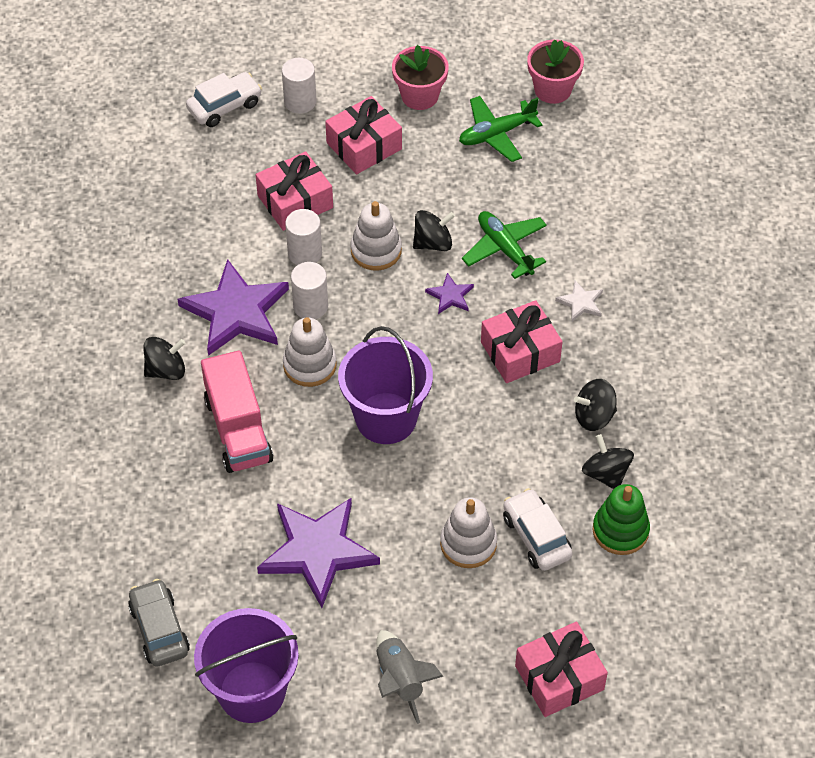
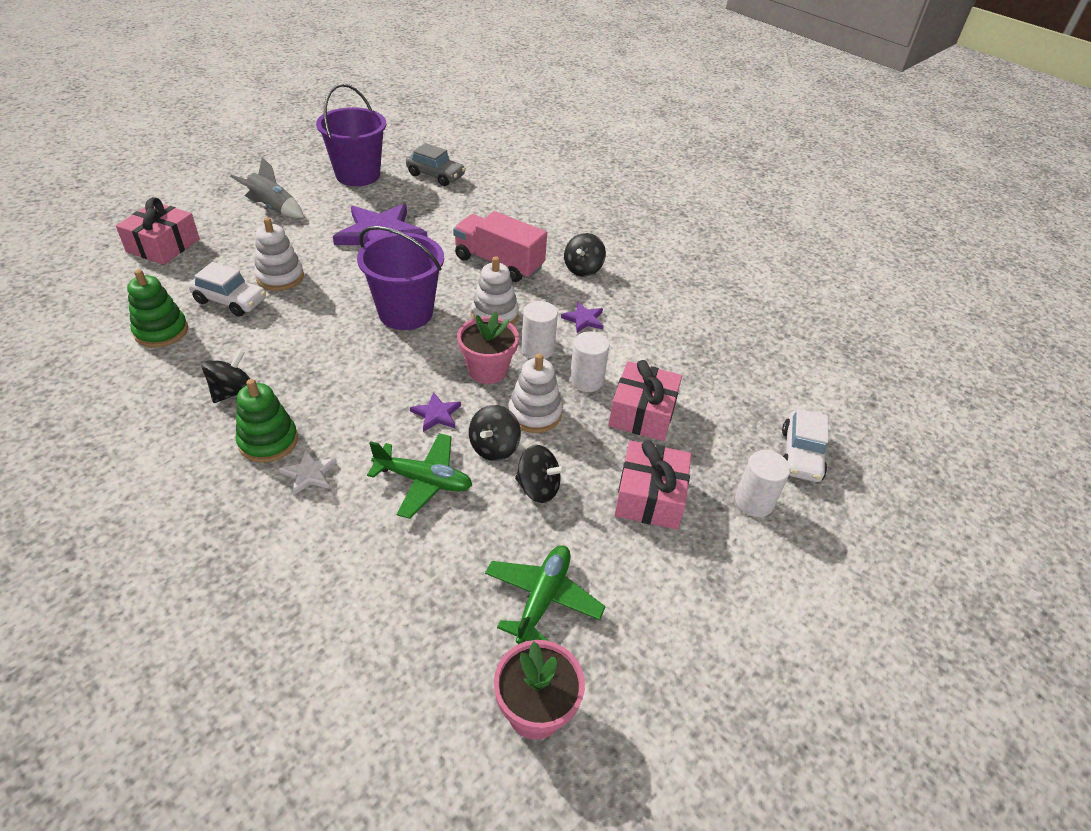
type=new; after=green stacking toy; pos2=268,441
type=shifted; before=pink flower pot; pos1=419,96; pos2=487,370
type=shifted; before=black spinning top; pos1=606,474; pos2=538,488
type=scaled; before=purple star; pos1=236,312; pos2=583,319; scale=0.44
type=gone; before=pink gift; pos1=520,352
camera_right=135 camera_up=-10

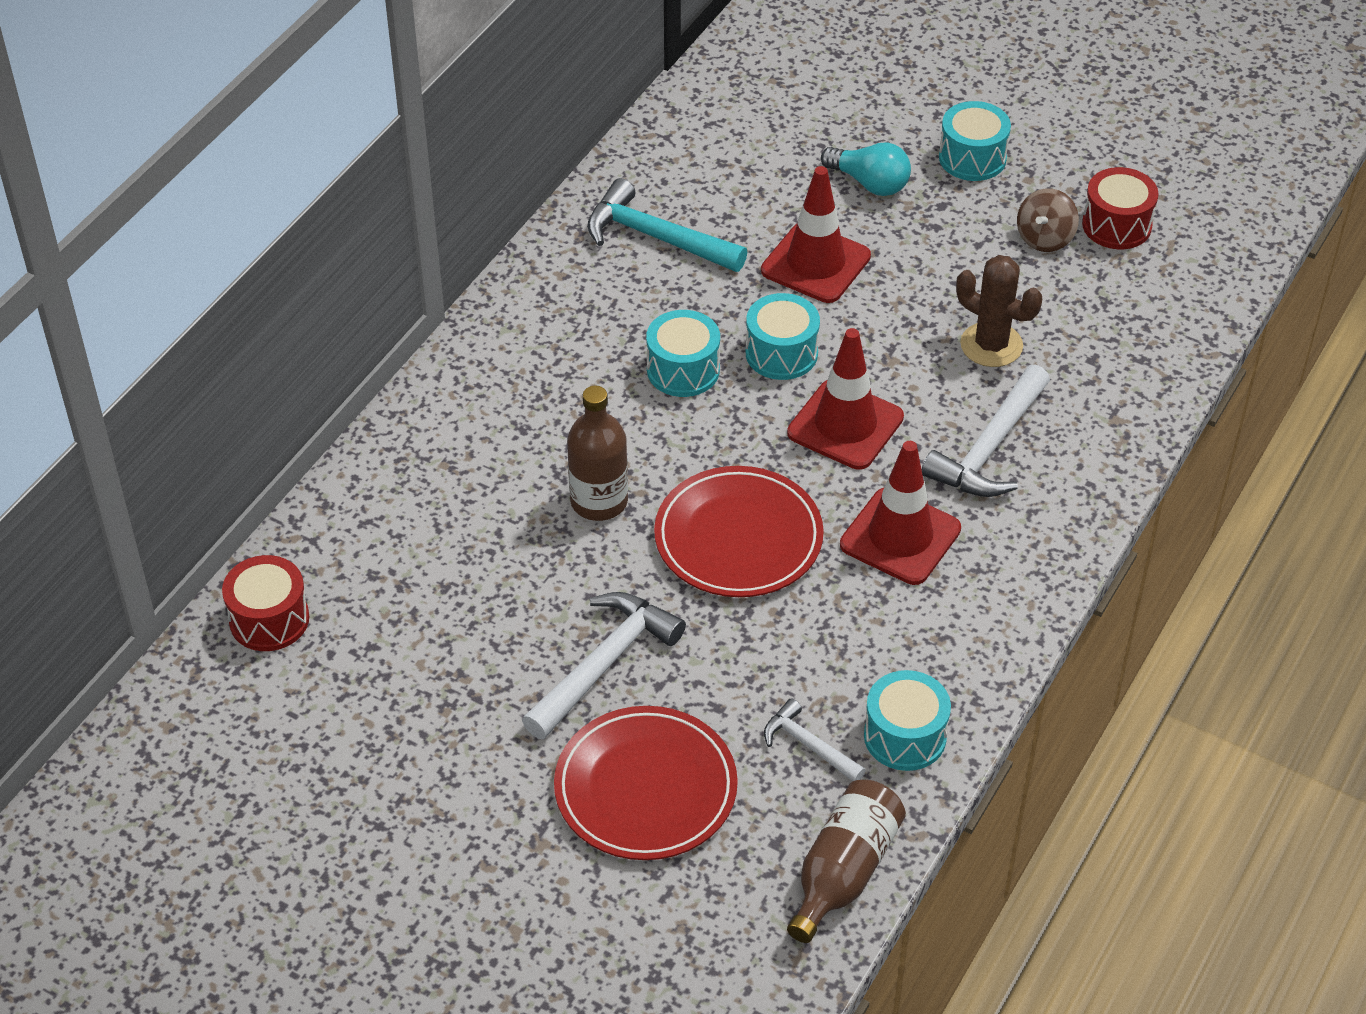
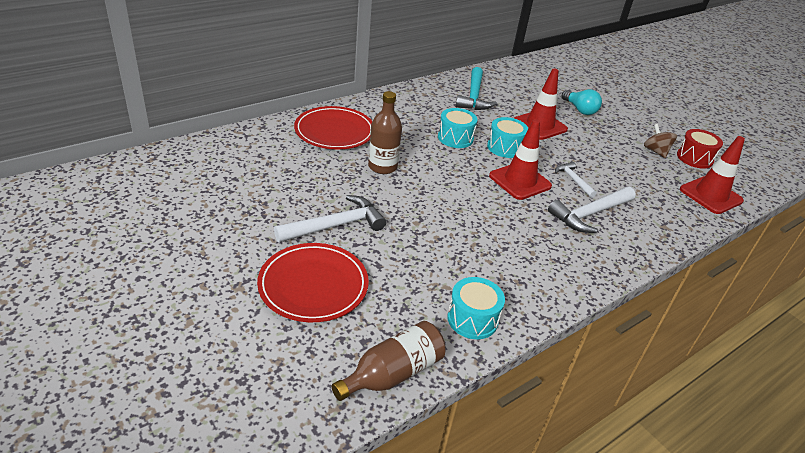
type=shifted; before=red plate; pos1=738,538; pos2=334,131
type=rotated; before=turquoise hammer; pos1=656,237; pos2=474,96; turn=-135
type=shifted; before=white hammer; pos1=809,745; pos2=573,180
type=rotated; before=brown spinning top; pos1=1045,238; pos2=655,151; turn=105
type=shifted; before=red traffic cone; pos1=900,537; pos2=710,195
type=gone; before=red drum; pos1=269,619
type=gone; before=turquoise drum; pos1=972,158
type=gone; before=brown cactus; pos1=991,345
camera_right=20 camera_up=-10

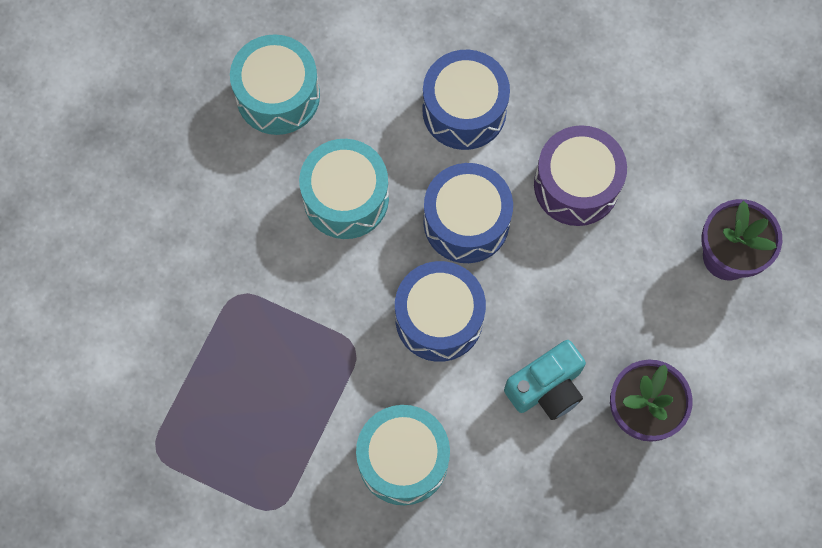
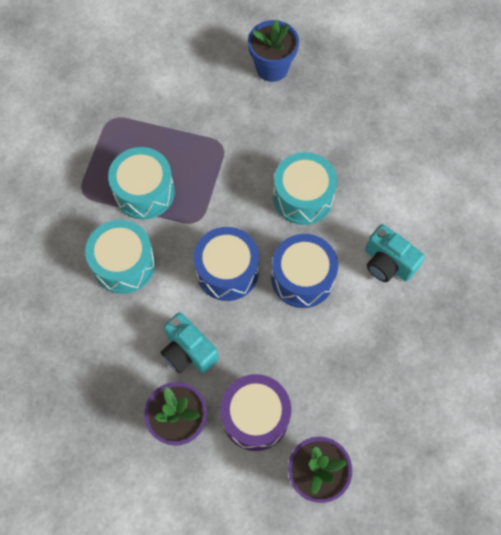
type=shifted; before=turquoise drum; pos1=278,95; pos2=144,192
type=shifted; before=purple drum; pos1=576,185; pos2=255,416
type=new; after=blue flower pot; pos2=272,68
type=swapped; before=blue drum; after=turquoise camera; pos1=464,110; pos2=387,263
camera_right=80 camera_up=-5

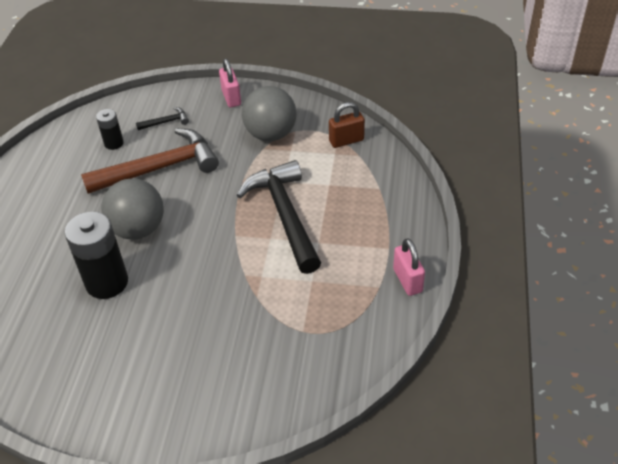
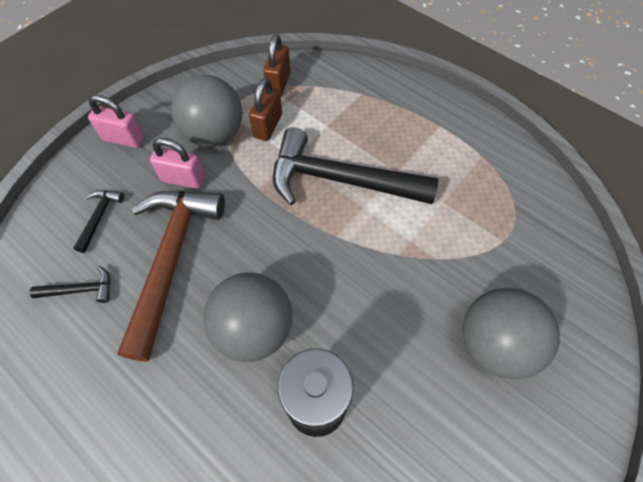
type=swapped; before=black battery; after=black hammer; pos1=114,143; pos2=81,290
type=shifted; before=pink padlock; pos1=407,280; pos2=183,179
type=new; after=brown padlock; pos2=268,126
type=new; after=grey ball; pos2=494,343
camera_right=-60 camera_up=15

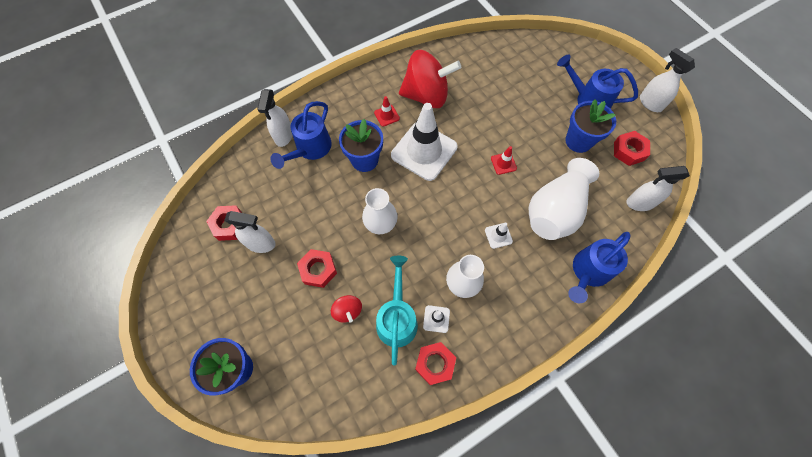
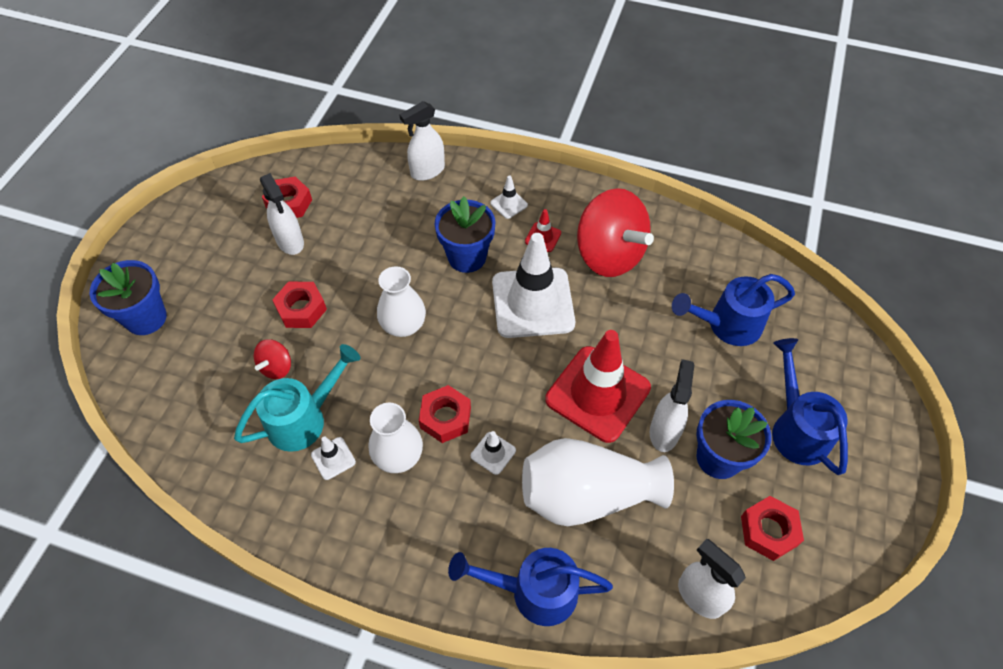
type=shifted; before=red nut; pos1=435,364; pos2=445,417
type=new; after=white traffic cone; pos2=509,204
type=scaled; before=red traffic cone; pos1=503,163; pos2=597,394; scale=2.44
type=shifted; before=white spray bottle; pos1=650,103; pos2=664,431
type=shifted; before=blue watering can; pos1=310,149; pos2=727,325
camera_right=50 camera_up=-10

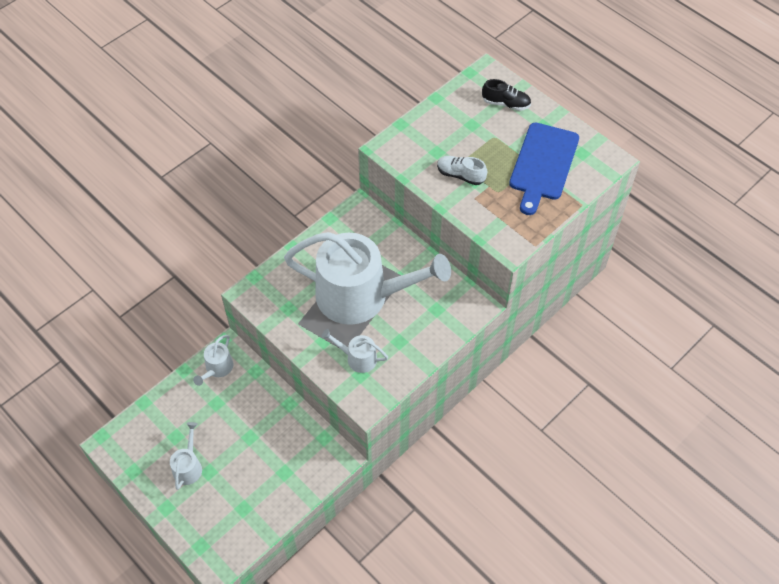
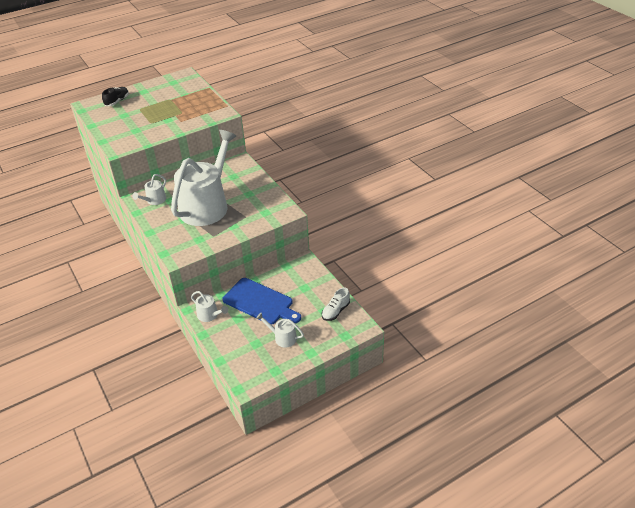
type=shifted; before=white watering can; pos1=358,358; pos2=154,200
type=shifted; before=blue cutting board; pos1=543,164; pos2=260,302
type=shifted; before=white shoe; pos1=460,175; pos2=335,311
camera_right=-75 camera_up=-15

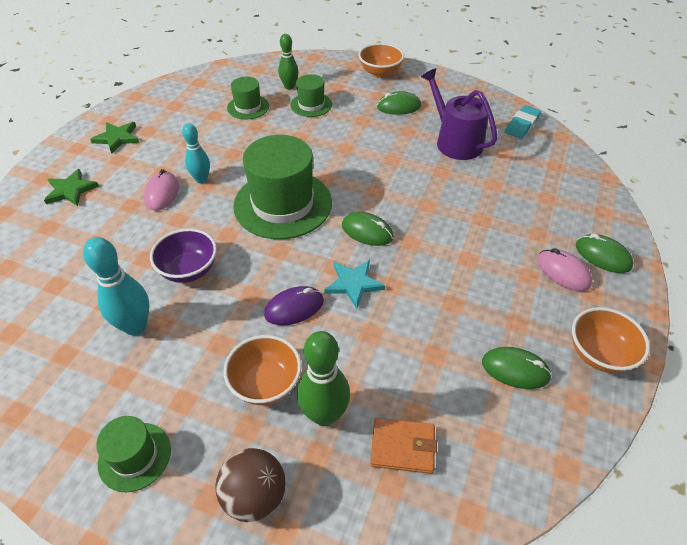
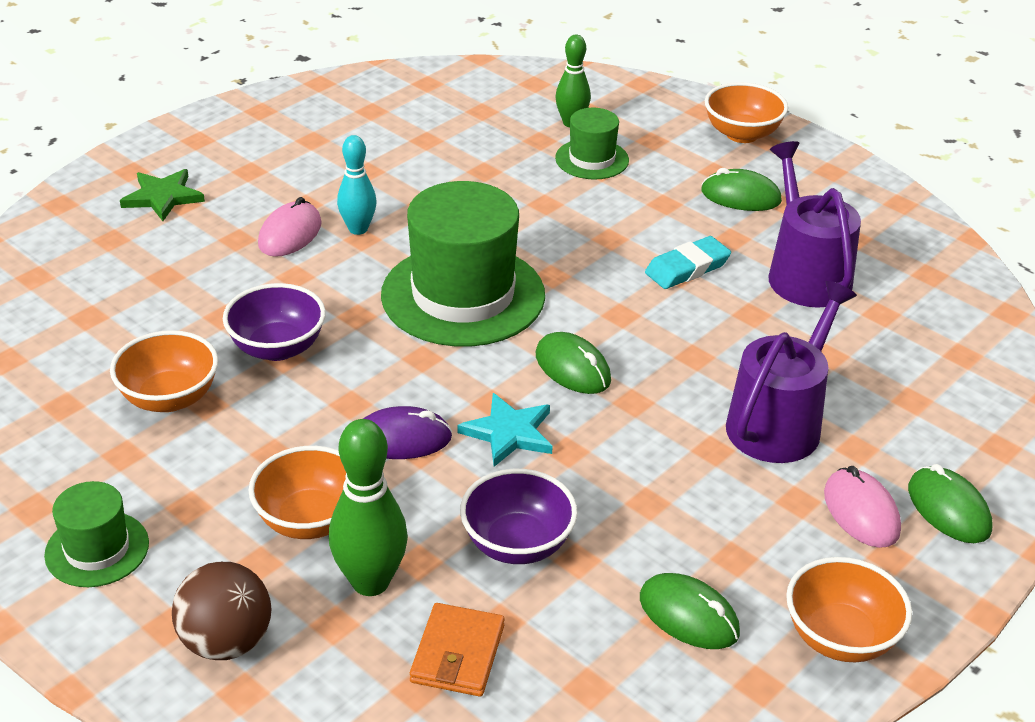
type=swapped; before=turquoise bowling pin; after=orange bowl; pos1=135,326; pos2=170,398
type=rotated; before=orange wallet; pos1=402,447; pos2=458,654; turn=75
type=new; after=purple bowl; pos2=517,544
type=shifted; before=turquoise eraser; pos1=522,125; pos2=687,268
type=new; after=purple watering can; pos2=779,422
type=gone; before=green star; pos1=117,138
type=gone; before=green hat; pos1=248,107
camera_right=20 camera_up=-10

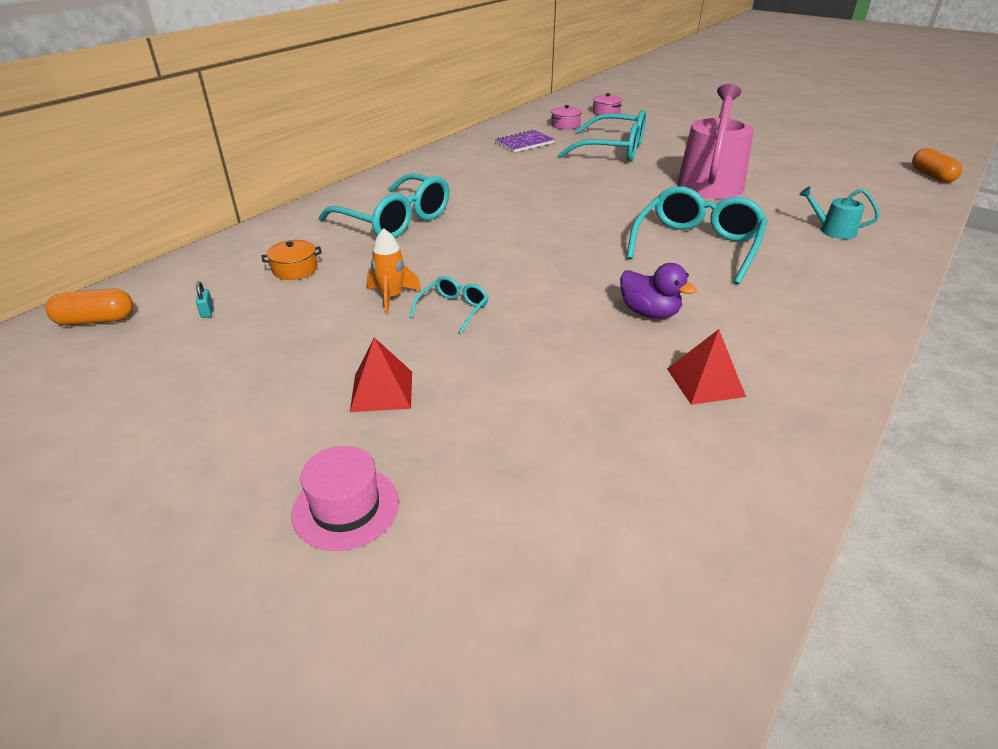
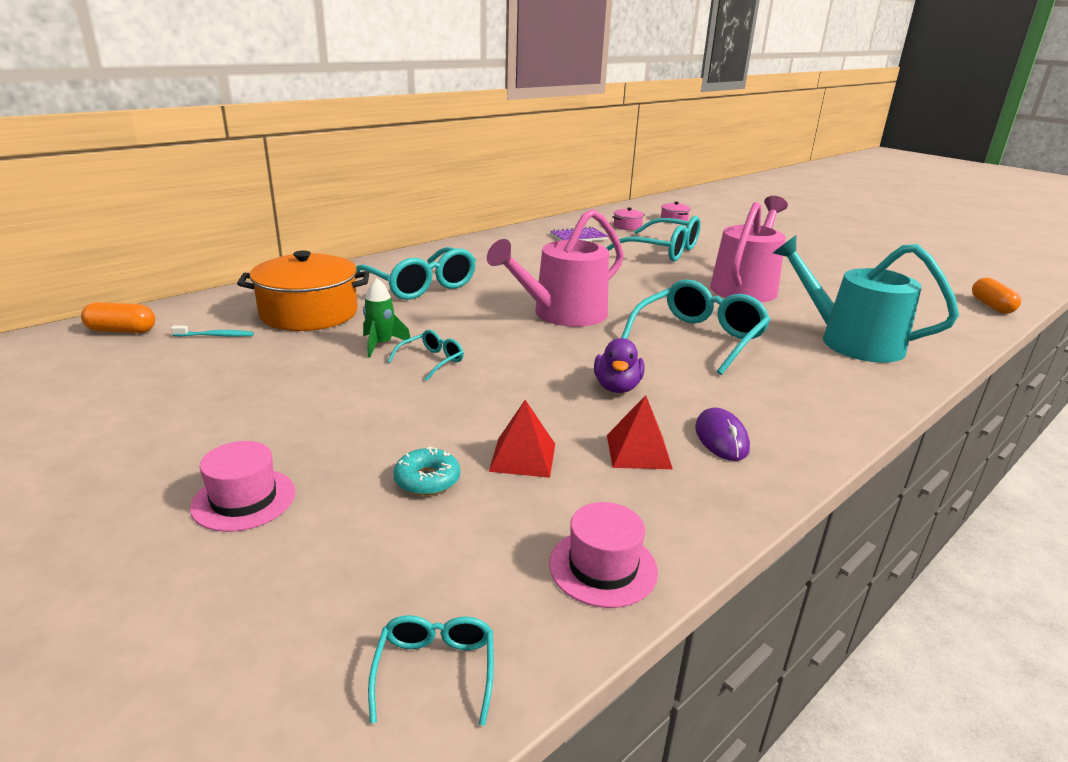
type=swapped; before=turquoise padlock; after=turquoise toothbrush; pos1=207,311; pos2=216,336
type=scaled; before=orange pot; pos1=295,269; pos2=309,313; scale=2.3
type=repainted; before=orange rocket; after=green rocket; pos1=392,297; pos2=381,345
type=new; after=turquoise glasses; pos2=435,670
type=new; after=turquoise donut; pos2=427,480
type=new; after=pink watering can; pos2=563,314
type=shifted; before=red pyramid; pos1=382,391; pos2=523,457
type=new; after=pink hat; pos2=603,567
type=rotated; before=purple duck; pos1=649,313; pos2=617,387; turn=45
type=new; after=purple mouse; pos2=721,438
type=scaled; before=turquoise watering can; pos1=833,230; pos2=851,341; scale=2.24
camera_right=10 camera_up=-10

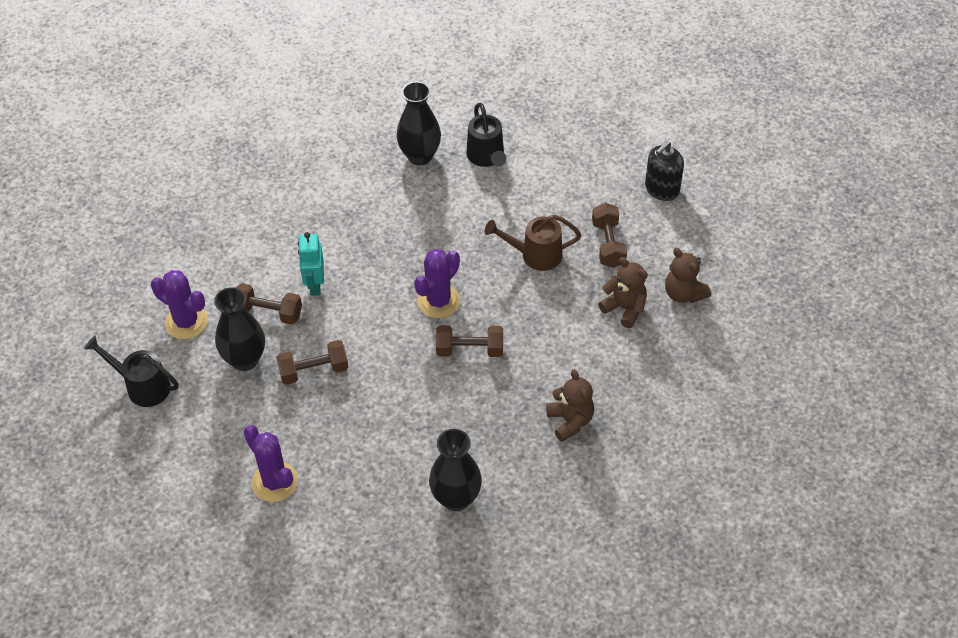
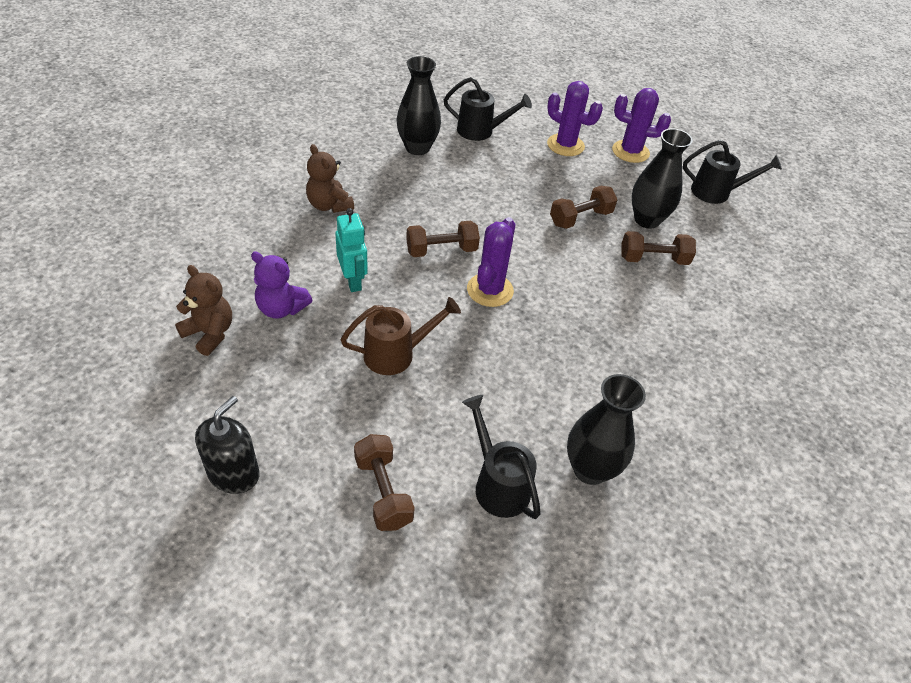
type=repainted; before=brown teddy bear; after=purple teddy bear; pos1=624,308; pos2=281,308
type=shifted; before=turquoise robot; pos1=315,285; pos2=353,281
type=shifted; before=brown dumbbell; pos1=608,244; pos2=383,492
type=new; after=black watering can; pos2=481,131
type=shifted; before=purple cactus; pos1=186,322; pos2=630,152
camera_right=160 camera_up=-5

